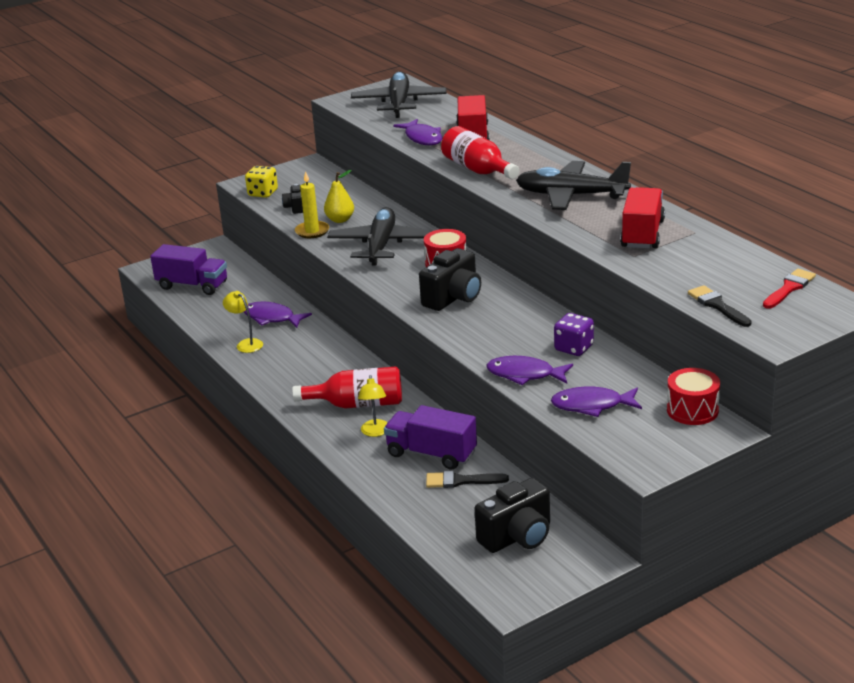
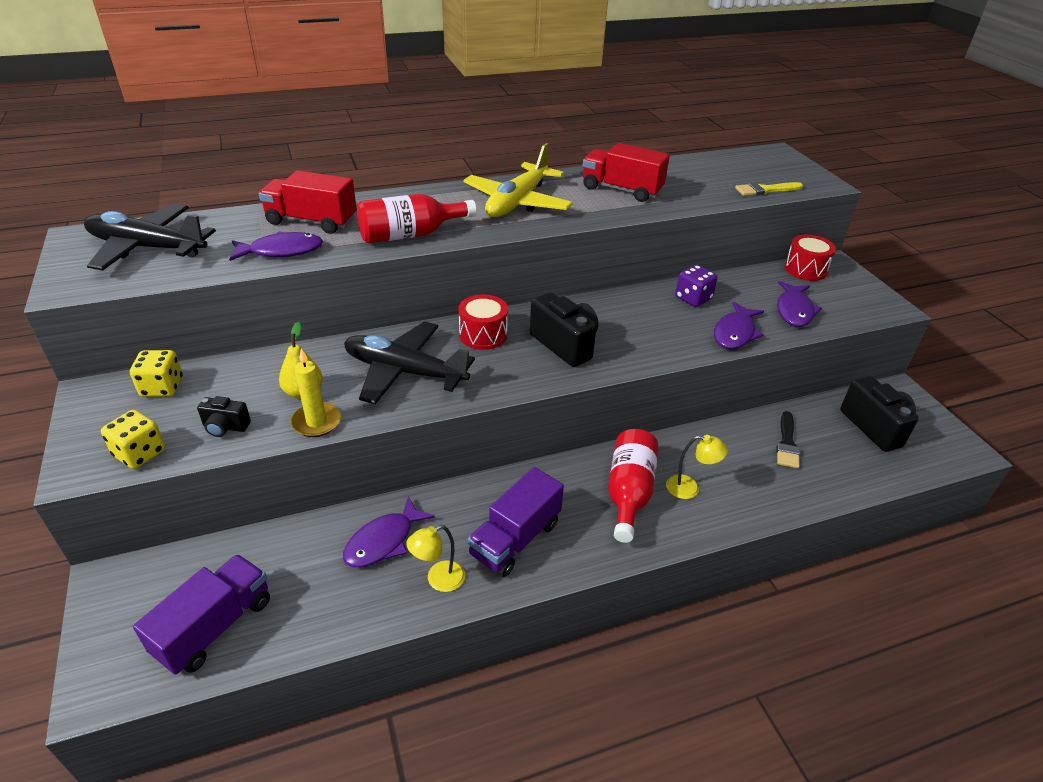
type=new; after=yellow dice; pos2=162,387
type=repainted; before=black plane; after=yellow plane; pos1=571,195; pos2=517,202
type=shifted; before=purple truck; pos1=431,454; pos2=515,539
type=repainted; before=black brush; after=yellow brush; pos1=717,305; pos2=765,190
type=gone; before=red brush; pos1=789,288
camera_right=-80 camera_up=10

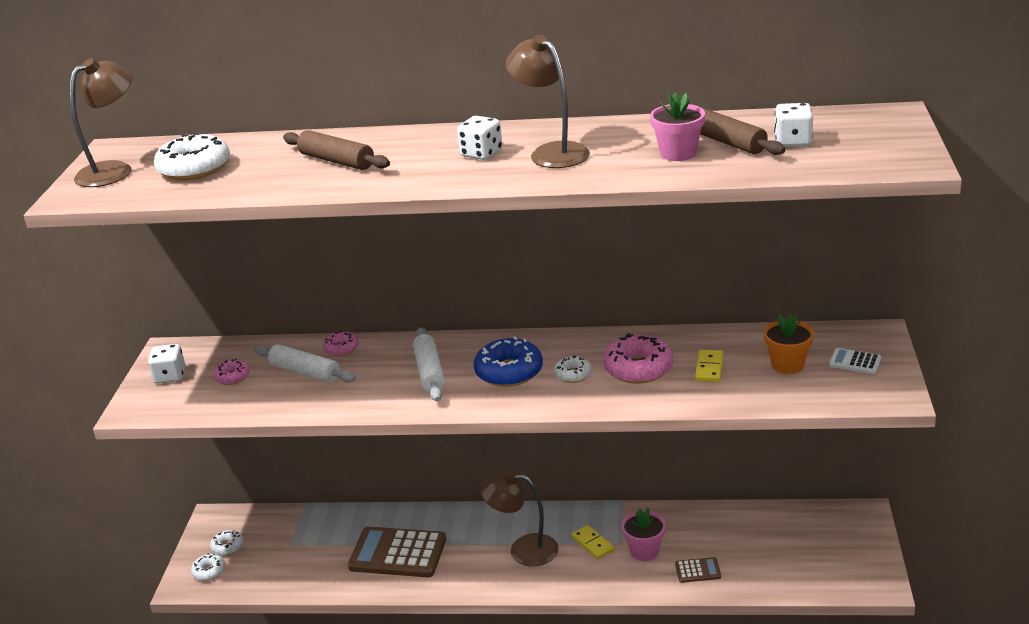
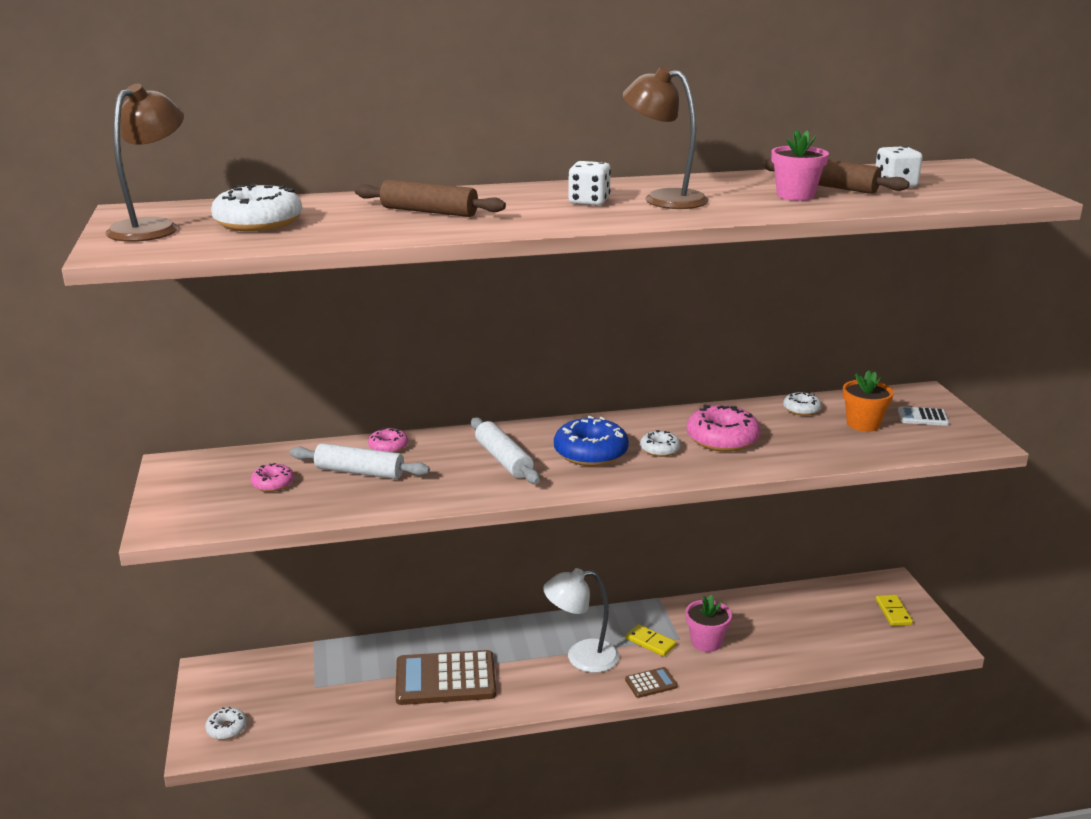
type=repainted; before=brown lamp; after=white lamp; pos1=523,549; pos2=581,657
type=shifted; before=brown calculator; pos1=698,570; pos2=651,683
type=shifted; before=white donut; pos1=227,547; pos2=801,409
type=shifted; before=yellow domino; pos1=709,368; pos2=893,612
type=gone; before=white dice; pos1=170,376
camera_right=-20 camera_up=-5

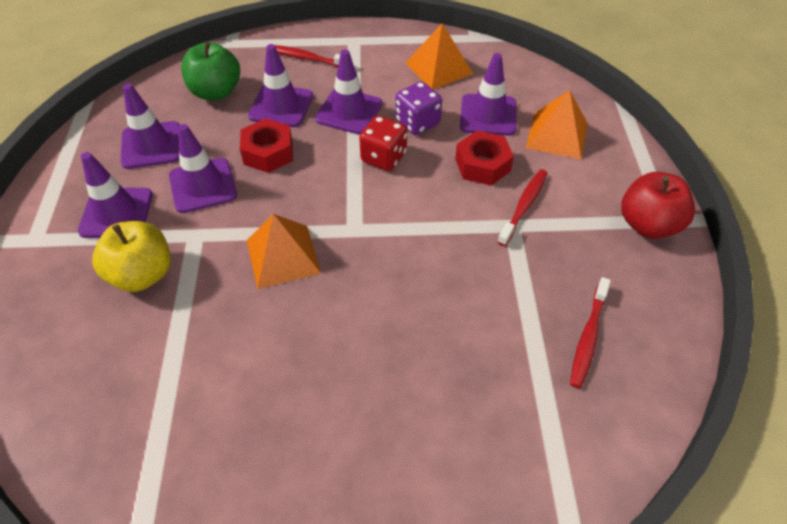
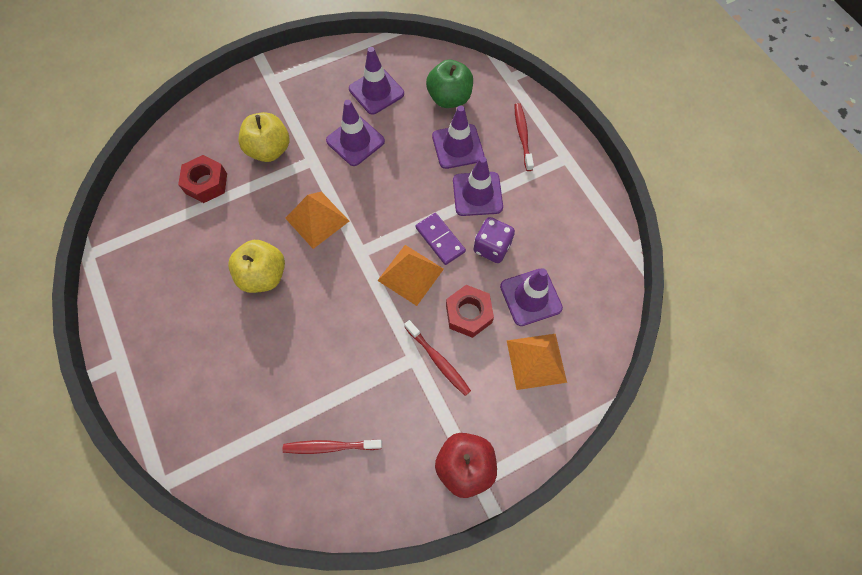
type=shifted; before=red nut; pos1=268,152; pos2=206,183
type=new; after=yellow apple; pos2=263,275
type=shifted; before=orange pyramid; pos1=438,68; pos2=410,274
type=rotated; before=red toothbrush; pos1=524,206; pos2=438,360; turn=45
type=swapped; before=red dice; after=purple domino; pos1=383,157; pos2=440,240
type=gone; before=purple traffic cone; pos1=116,213
camera_right=65 camera_up=15

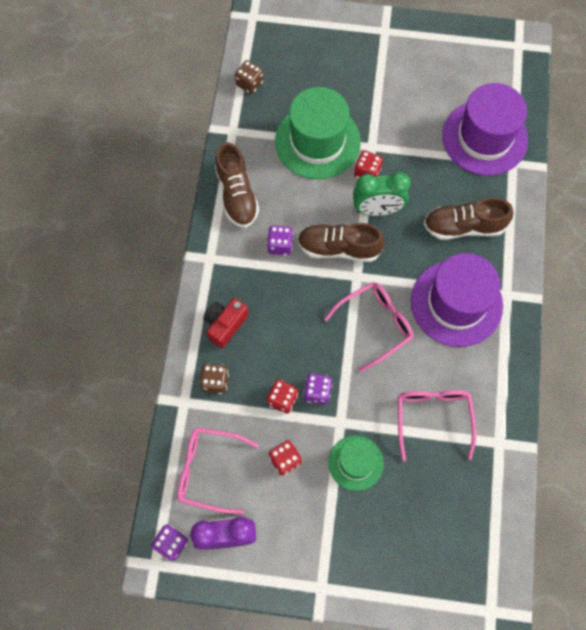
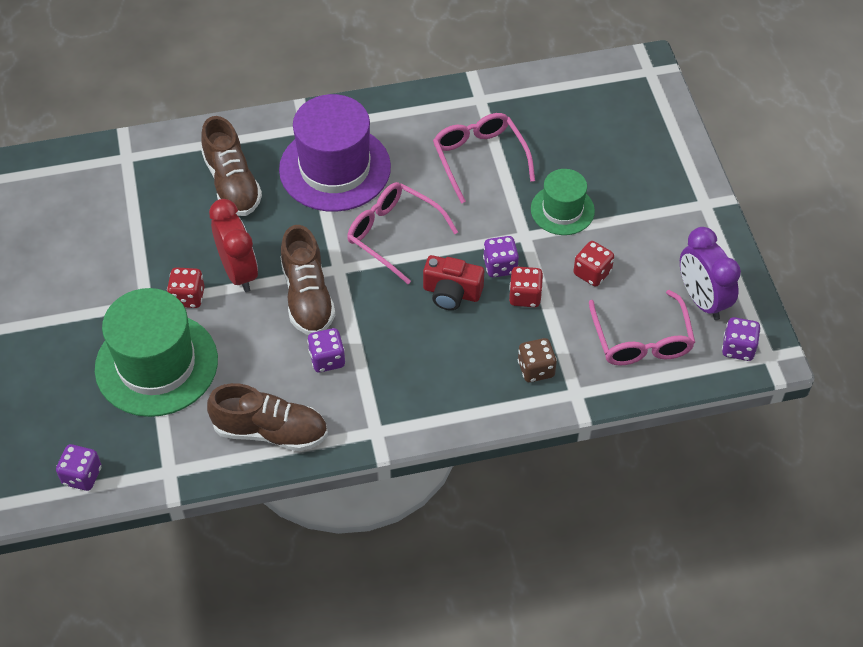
type=repainted; before=brown dice; after=purple dice; pos1=249,84; pos2=82,476
type=rotated; before=brown shoe; pos1=237,195; pos2=271,431; turn=45
type=repainted; before=green clock; after=red clock; pos1=377,210; pos2=238,272
type=shifted; before=red camera; pos1=225,324; pos2=451,293
type=rotated; before=pink glasses; pos1=433,417; pos2=479,158; turn=90
type=gone; before=purple hat; pos1=484,138
camera_right=-110 camera_up=-15

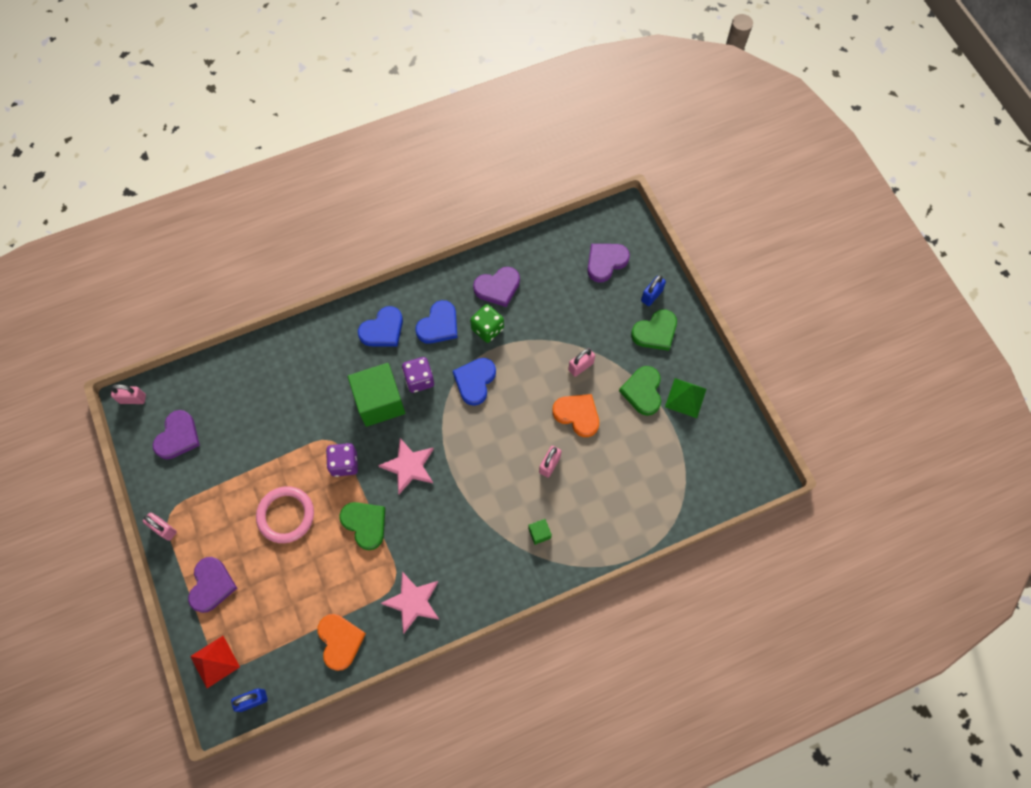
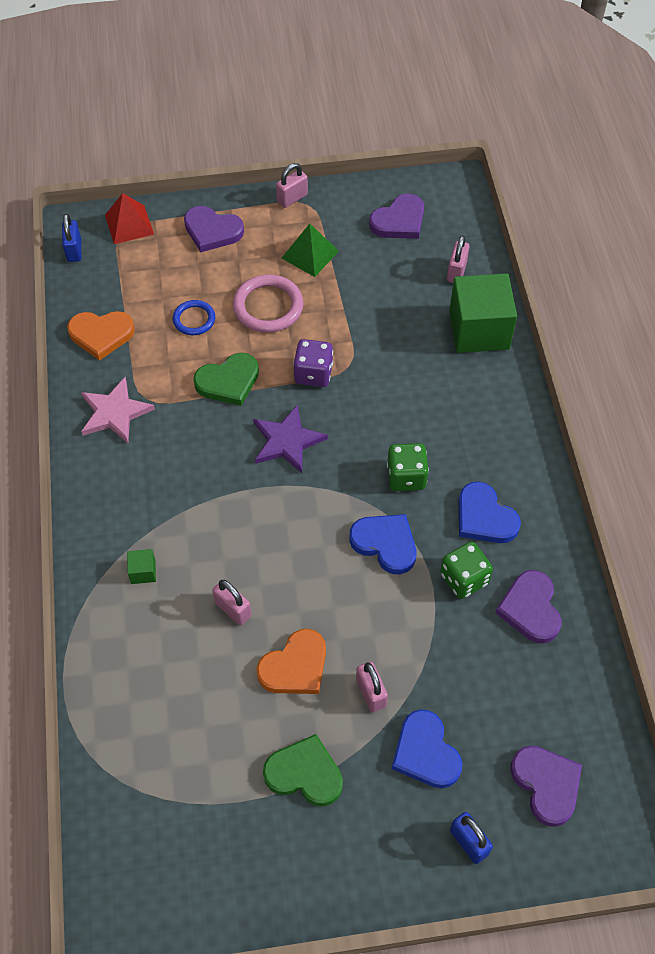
type=new; after=blue ring; pos2=194,319
type=repainted; before=pink star; after=purple star; pos1=409,466; pos2=287,441
type=shifted; before=green pyramid; pos1=685,398; pos2=310,254
type=rotated; before=purple heart; pos1=178,437; pos2=399,221; turn=-75
type=repainted; before=purple dice; after=green dice; pos1=419,379; pos2=406,477
type=shifted; before=blue heart; pos1=383,330; pos2=425,752
type=shifted; before=pink padlock; pos1=133,399; pos2=456,271
type=shifted; before=green cube; pos1=379,402; pos2=479,330
type=gone; before=green heart; pos1=655,332
camera_right=105 camera_up=-10

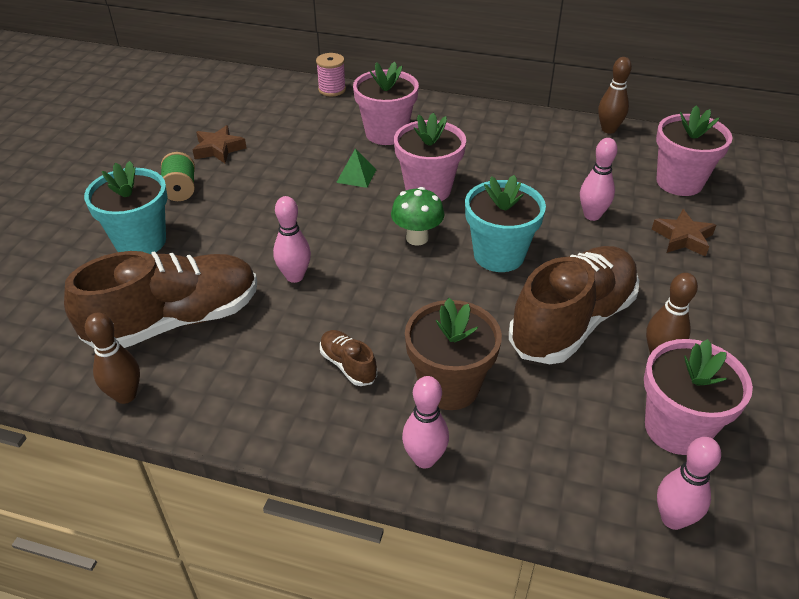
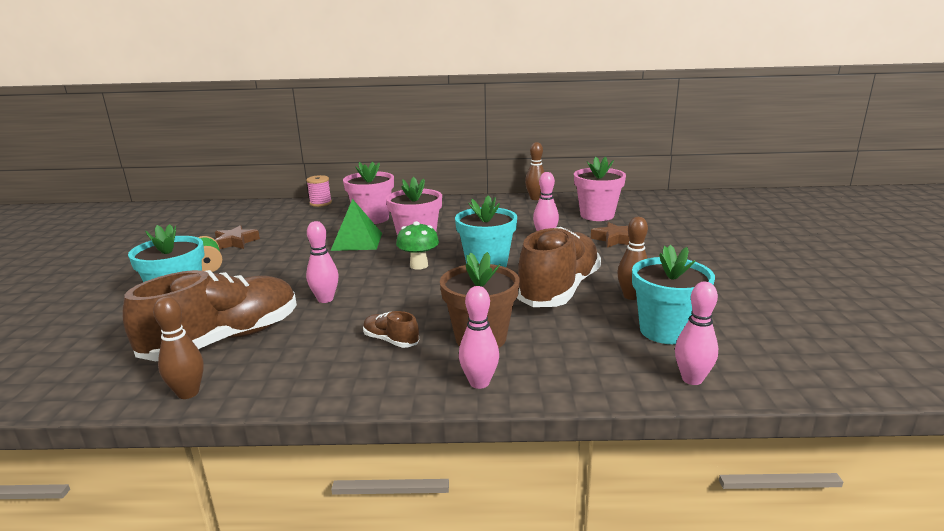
type=scaled; before=green pyramid; pos1=356,176; pos2=357,241; scale=1.71
type=repainted; before=pink flower pot; after=turquoise flower pot; pos1=676,428; pos2=665,331
camera_right=-15 camera_up=-20

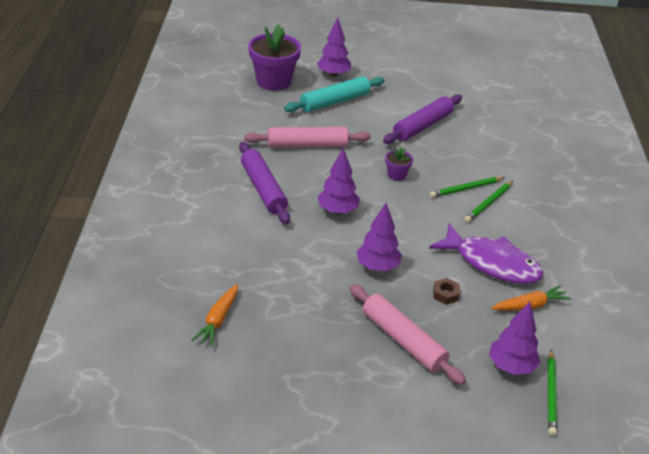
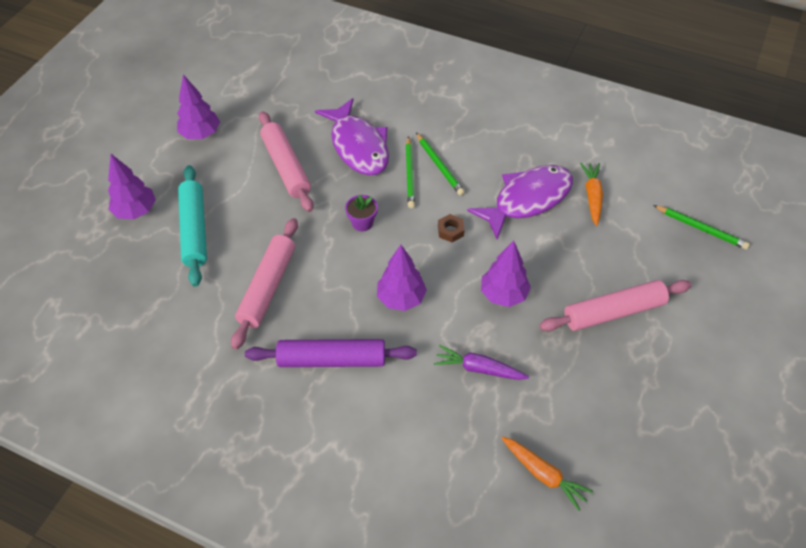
type=shifted; before=purple tree; pos1=511,366; pos2=201,134
type=repainted; before=purple rolling pin; after=pink rolling pin; pos1=422,126; pos2=286,167
type=new; after=purple fish; pos2=358,146
type=new; after=purple carrot; pos2=479,368
type=shifted; before=brown nut; pos1=445,294; pos2=450,231
type=gone; before=purple flower pot; pos1=273,81
camera_right=-65 camera_up=15

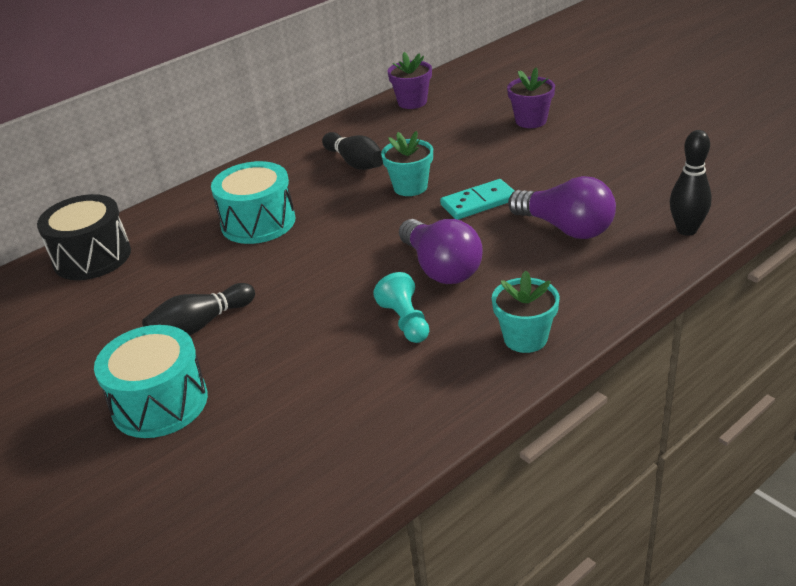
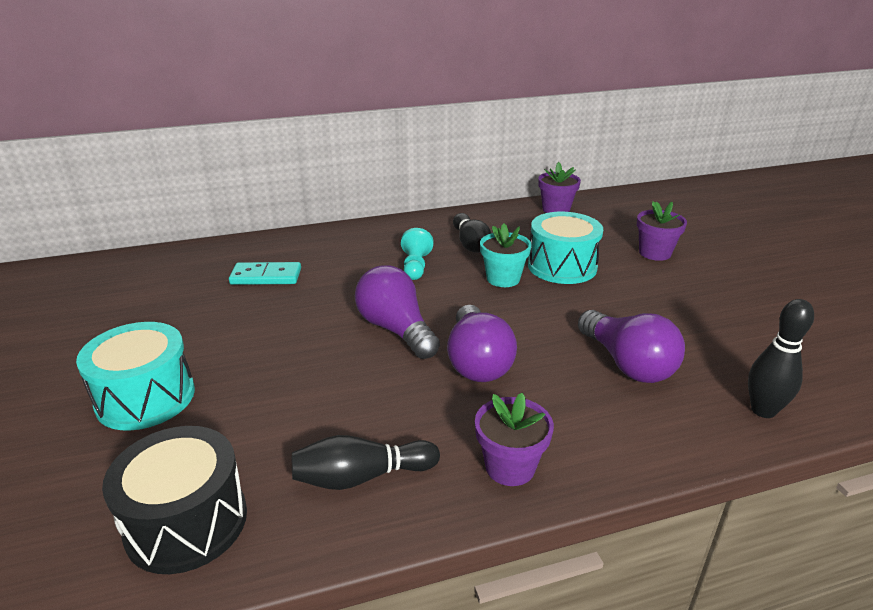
type=shifted; before=black drum; pos1=92,257; pos2=187,522
type=shifted; before=turquoise domino; pos1=478,202; pos2=266,276
type=shifted; before=black bowling pin; pos1=200,325; pos2=361,477
type=new; after=purple light bulb; pos2=396,330
type=shifted; before=turquoise pawn; pos1=405,321; pos2=415,266
type=repainted; before=turquoise flower pot; after=purple flower pot; pos1=525,338; pos2=510,467
type=shifted; before=turquoise drum; pos1=258,222; pos2=562,266
camera_right=20 camera_up=-5

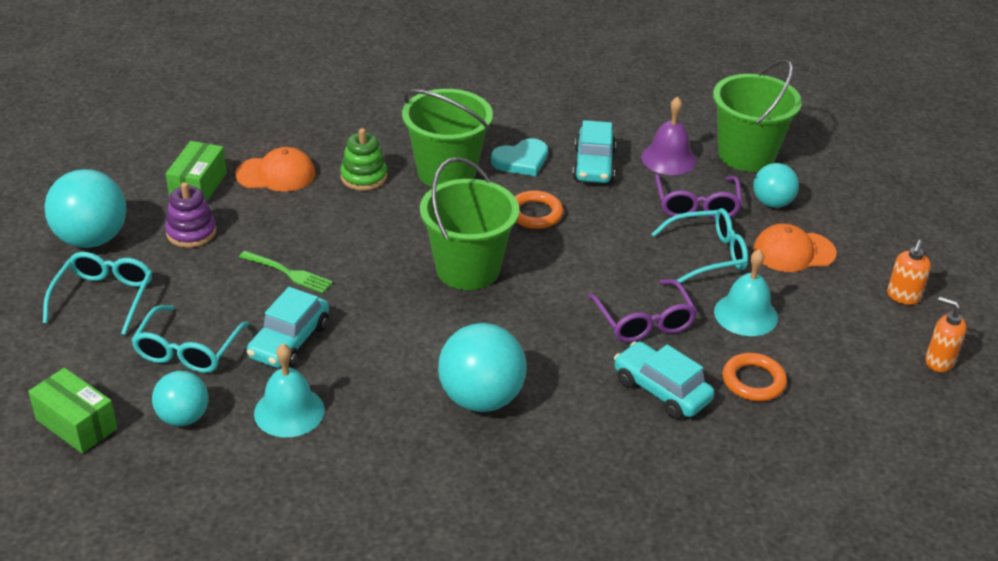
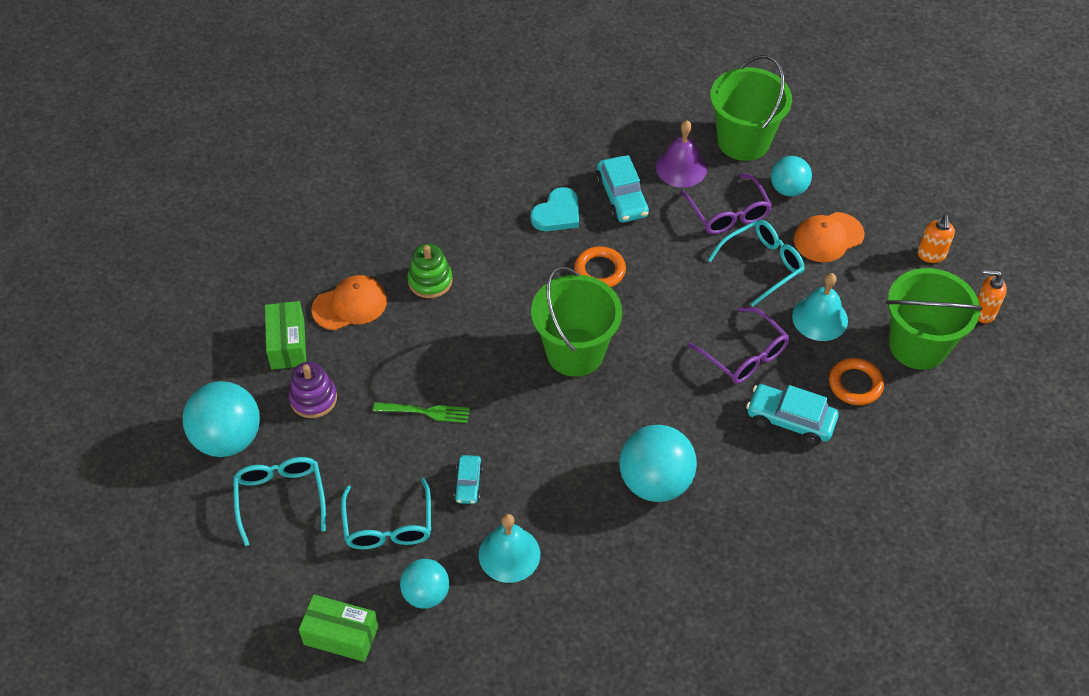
type=scaled; before=turquoise car; pos1=289,341; pos2=468,484; scale=0.59
type=shifted; before=green bucket; pos1=446,172; pos2=918,345
camera_right=-20 camera_up=15

